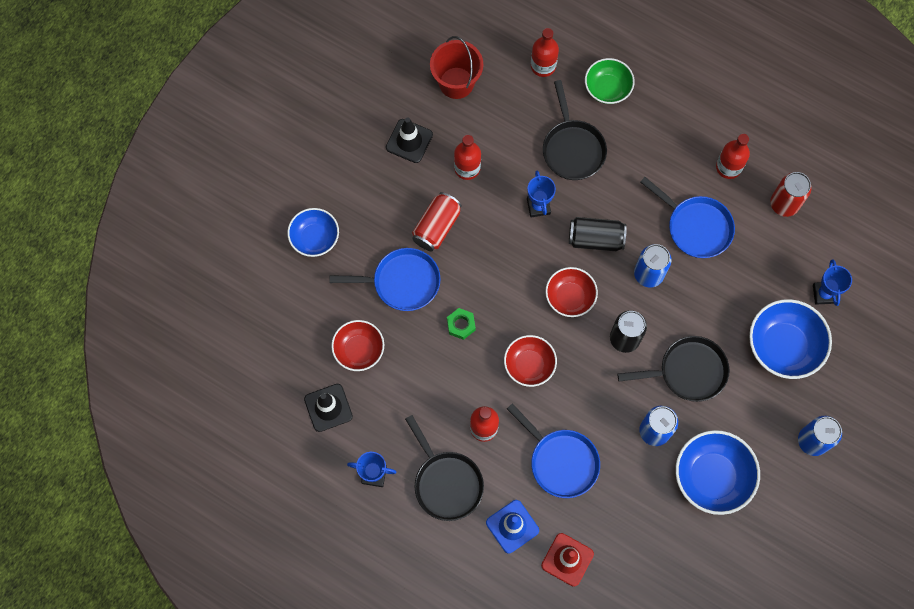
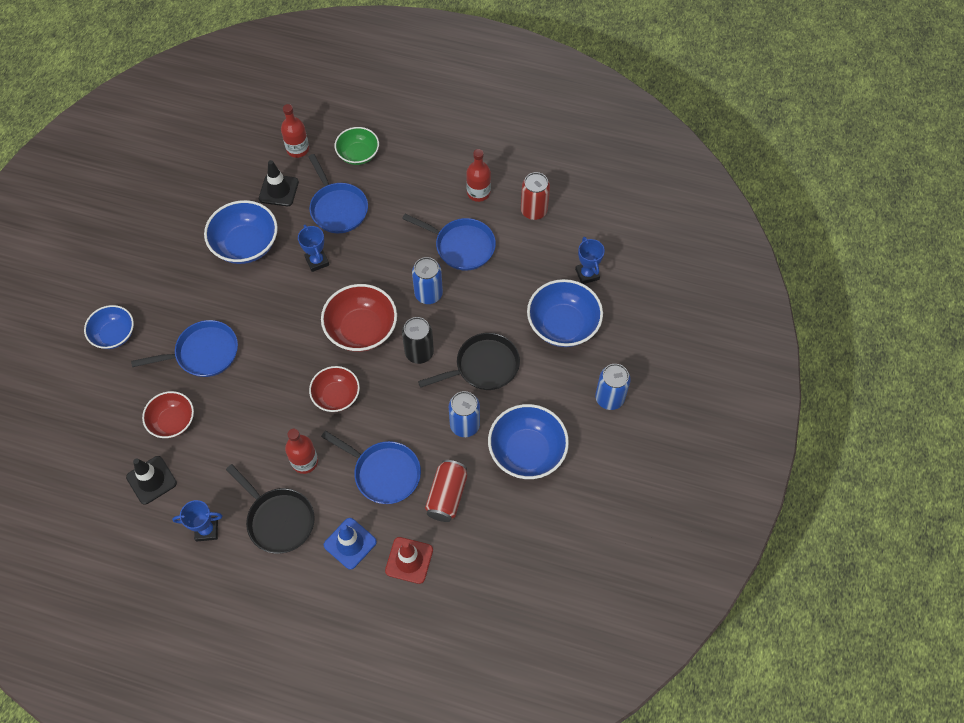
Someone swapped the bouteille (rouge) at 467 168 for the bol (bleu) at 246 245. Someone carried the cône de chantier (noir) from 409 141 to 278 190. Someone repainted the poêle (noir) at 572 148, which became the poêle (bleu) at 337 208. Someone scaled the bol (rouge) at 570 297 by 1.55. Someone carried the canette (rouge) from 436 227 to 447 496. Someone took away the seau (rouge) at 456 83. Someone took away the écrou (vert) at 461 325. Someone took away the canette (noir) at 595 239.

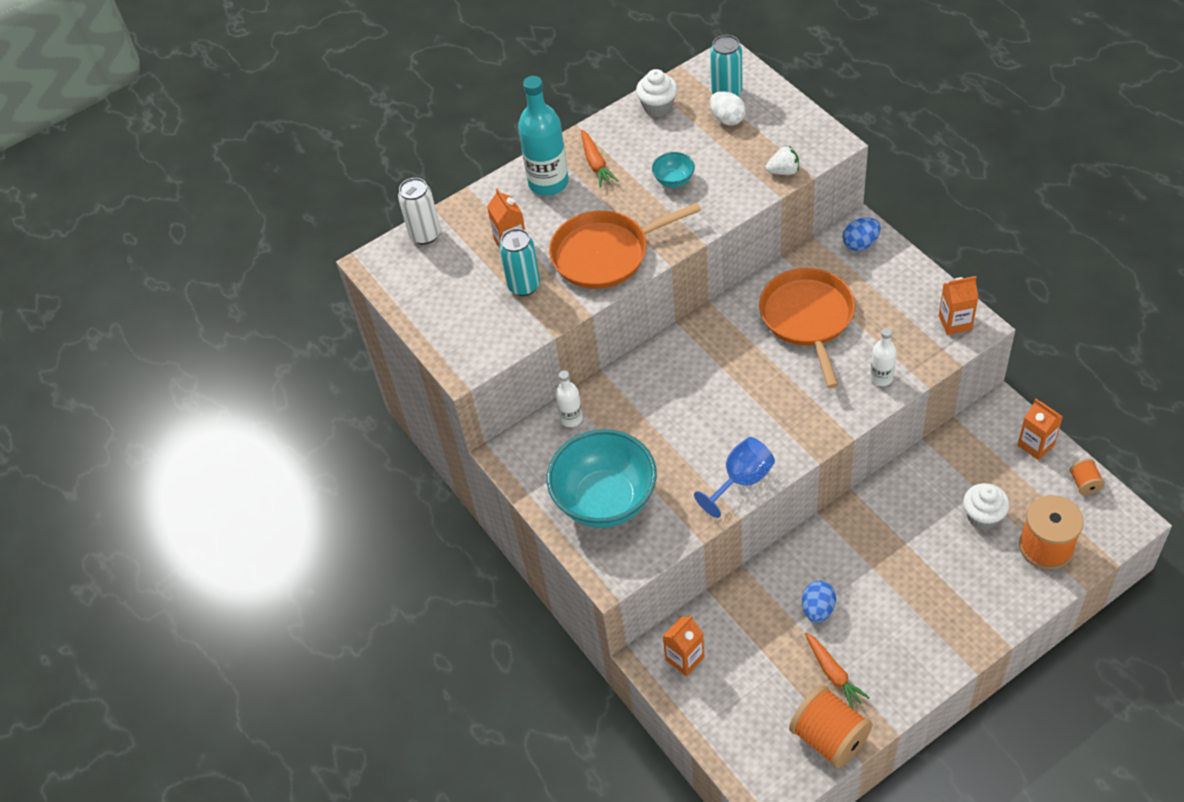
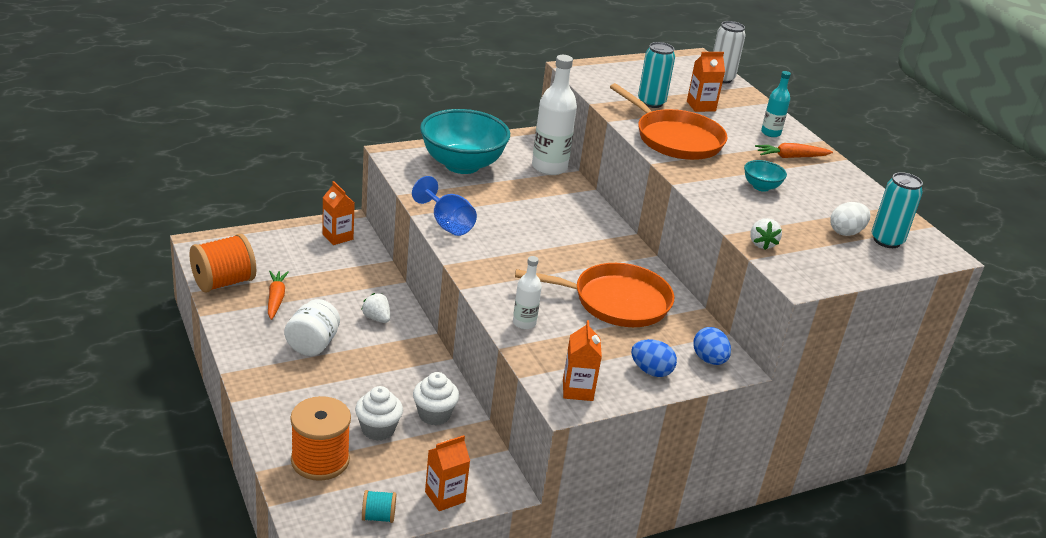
Someone rotated the carotte (orange) at 833 674 by 105 degrees clockwise. Someone put down the bocal (blanc) at 312 344. Someone put down the fraise (blanc) at 376 318. Someone repainted the bobine (orange) at 1084 483, which became the bobine (turquoise) at 378 516. Someone carried the muffin (blanc) from 657 107 to 434 414. Someone scaled the bouteille (blanc) at 571 418 by 1.88. Someone rotated the poêle (orange) at 605 254 by 150 degrees clockwise. Someone carried the œuf (bleu) from 818 609 to 651 371. Someone scaled the bouteille (turquoise) at 548 182 by 0.53.

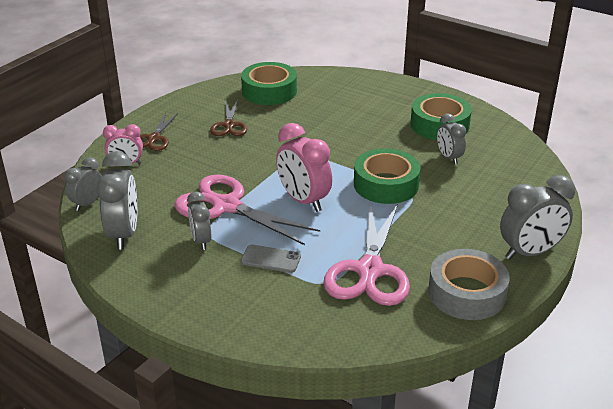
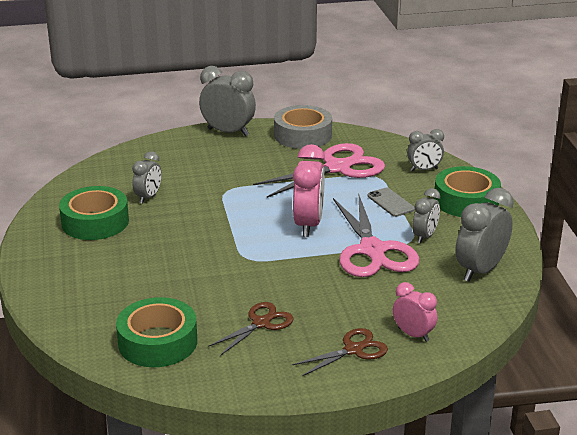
Someone carried the réveil (gris) from 87 204 to 424 170. Someone carried the ruban adhésif (vert) from 386 184 to 466 201.

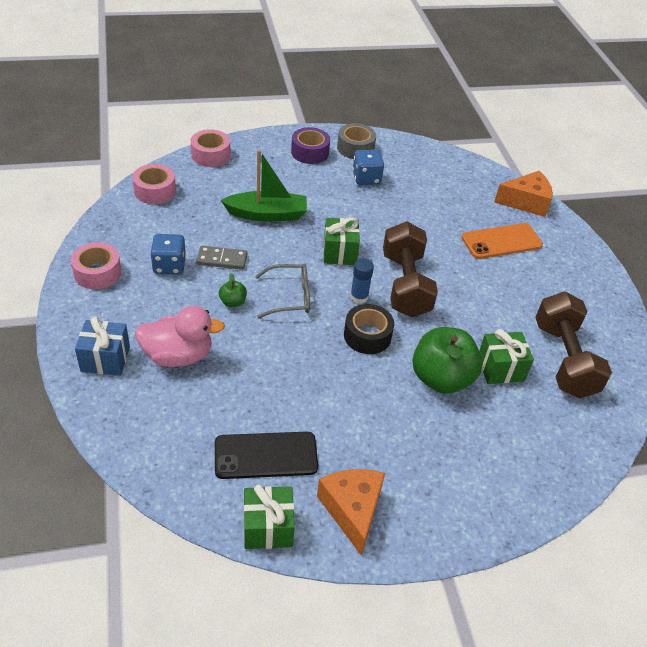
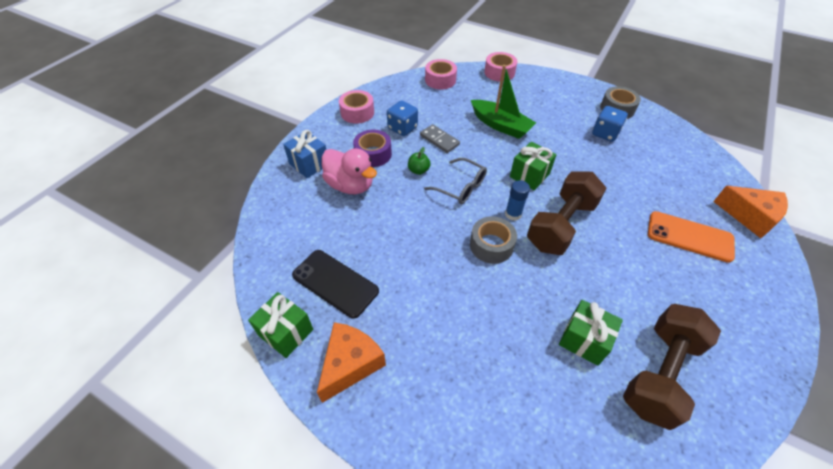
Someone carried the ruban adhésif (violet) from 310 152 to 373 154. Someone repainted the ruban adhésif (noir) at 367 336, which became the ruban adhésif (gris) at 491 245. Someone took away the pomme (vert) at 441 378.

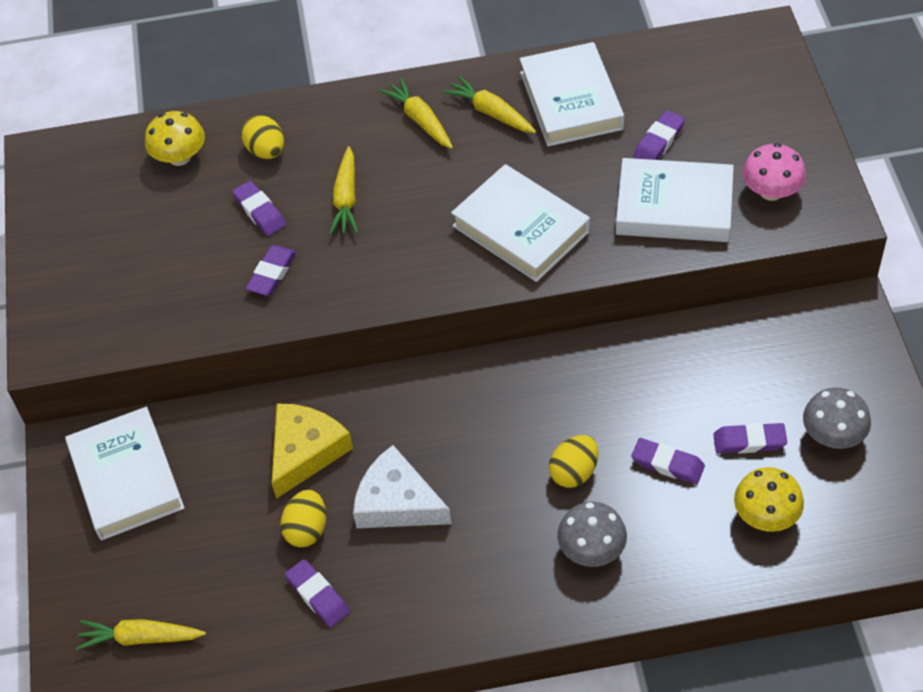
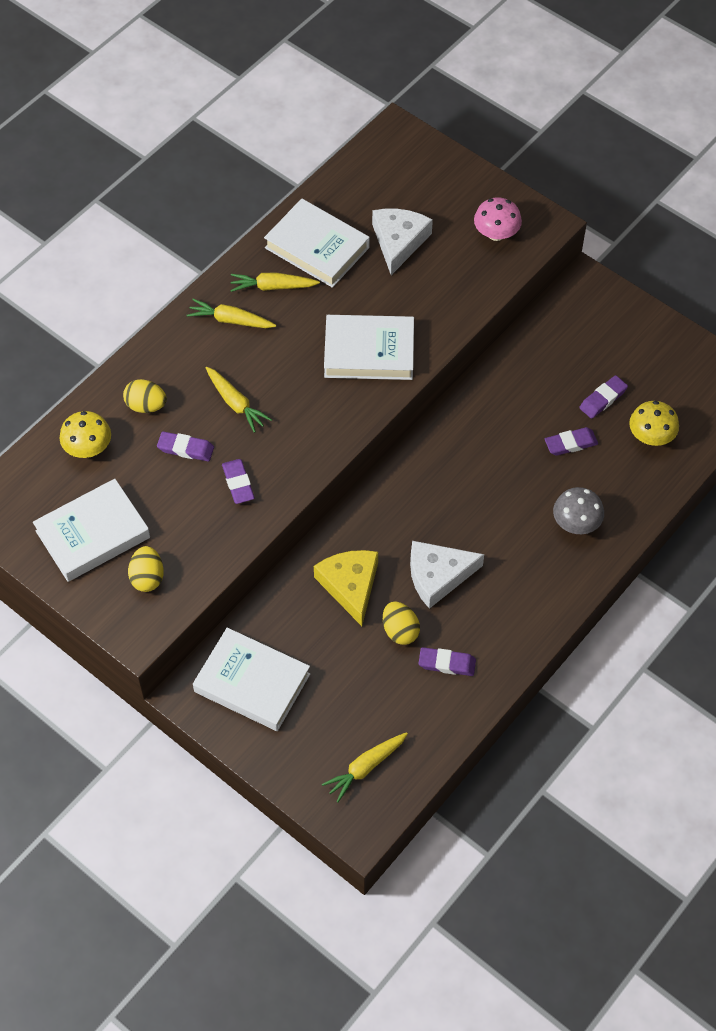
Someone carried the livre (blanc) from 674 206 to 93 534. Someone carried the œuf (jaune) from 574 472 to 147 577. Someone swapped the gomme (violet) at 659 141 for the fromage (blanc) at 399 242. Someone took away the champignon (gris) at 833 435.

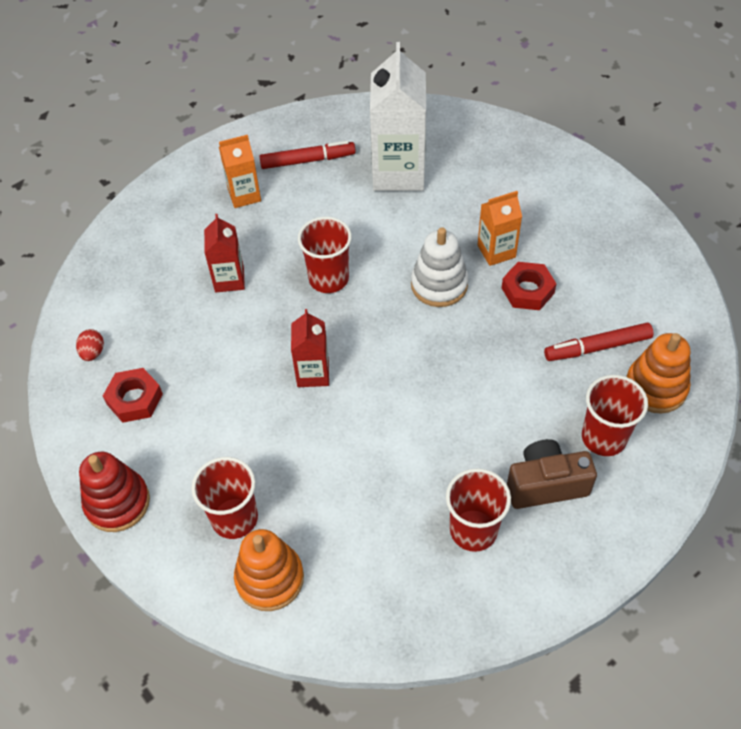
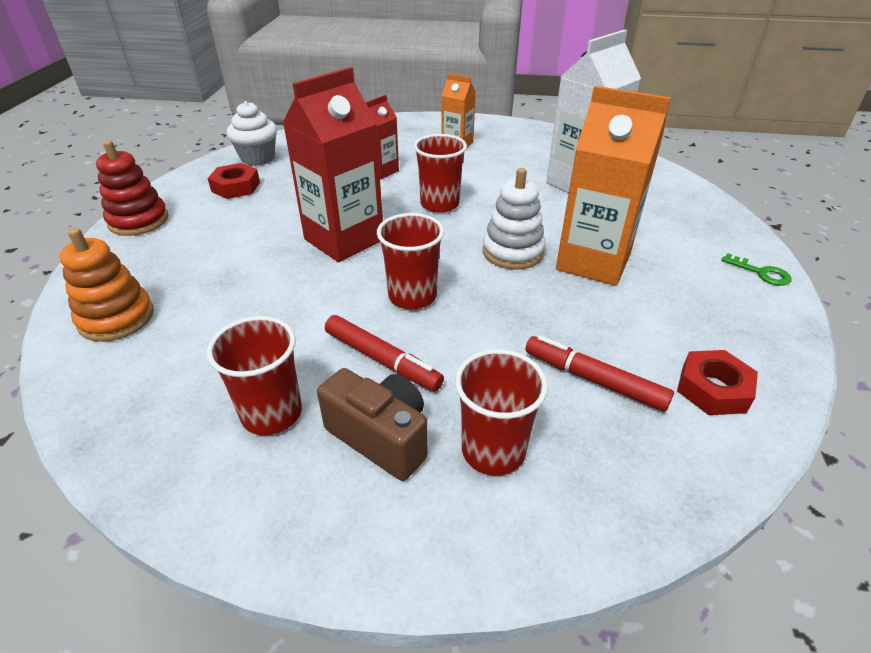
Someone swapped the œuf (rouge) at 93 352 for the muffin (blanc) at 257 158. Someone scaled the brique de lait (rouge) at 313 373 by 1.84. Someone carried the feutre (rouge) from 308 160 to 382 360. Someone carried the gobelet (rouge) from 234 518 to 412 296. Someone scaled the brique de lait (orange) at 496 251 by 1.84. Someone carried the écrou (rouge) from 527 290 to 713 389. Someone put down the clé (vert) at 761 273. Someone took away the jouet à empiler (orange) at 655 387.

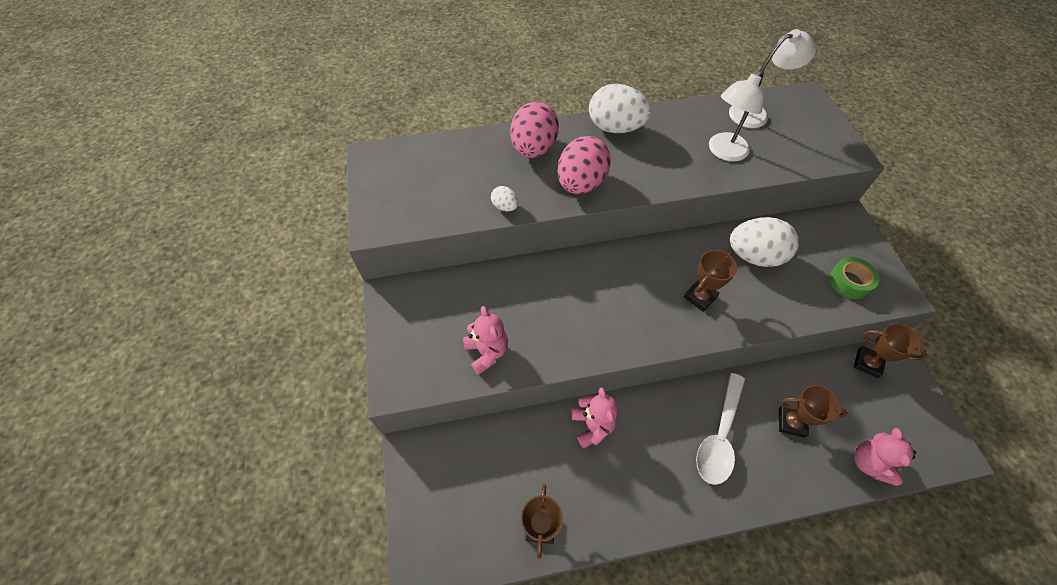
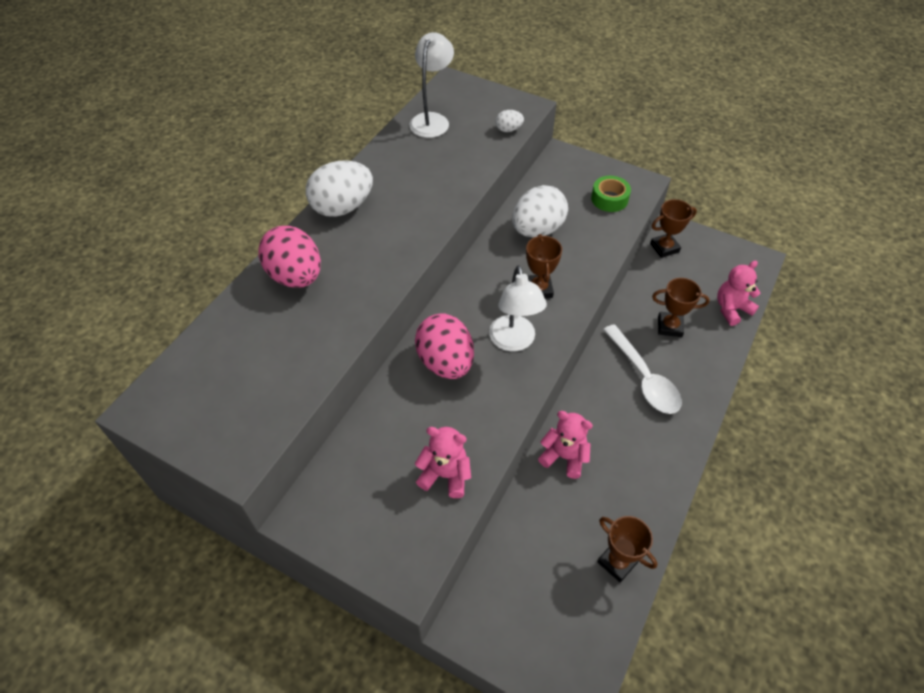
Someone carried the œuf (rose) from 581 183 to 445 362. Someone carried the lampe (blanc) from 723 152 to 514 342. Someone carried the œuf (blanc) from 505 207 to 508 129. Someone rotated the trophée (marron) at 791 422 by 45 degrees clockwise. Someone rotated the ours en peluche (rose) at 869 463 by 105 degrees clockwise.

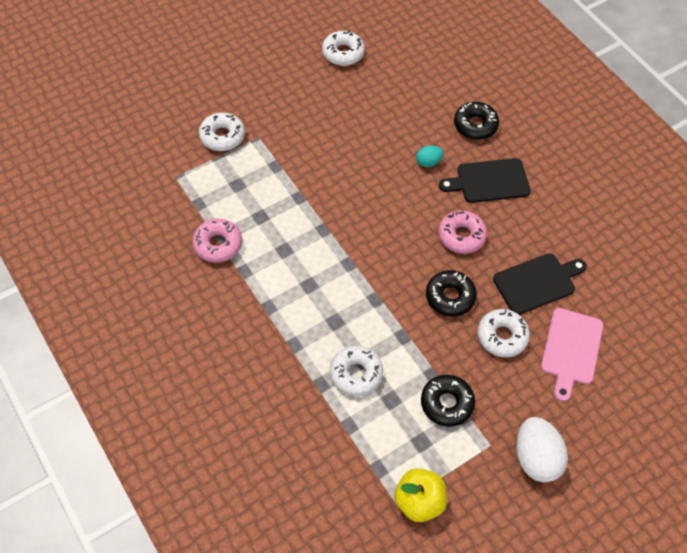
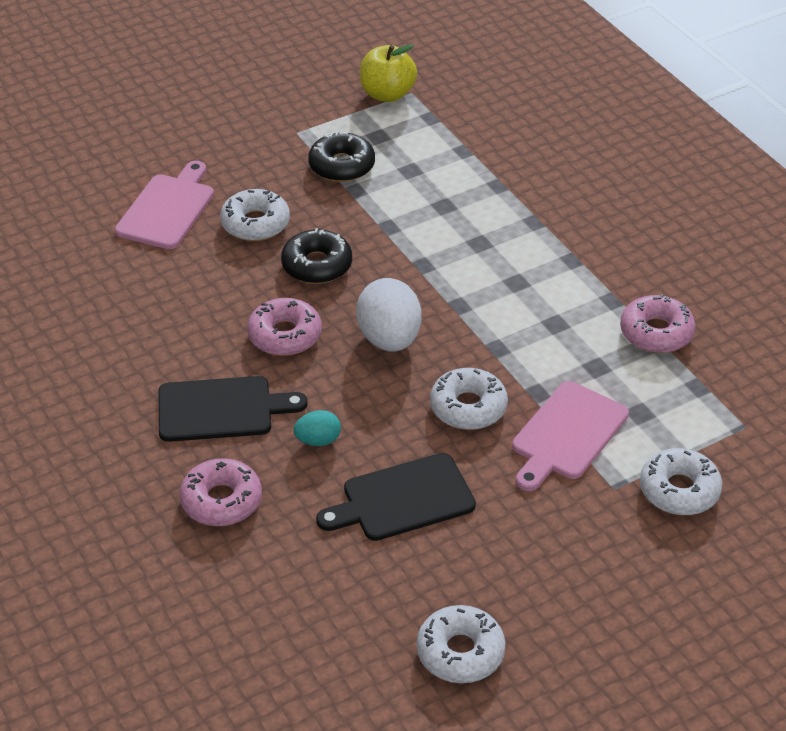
Someone repainted the beignet (noir) at 475 125, which became the beignet (rose) at 221 501. Someone carried the planche à découper (noir) from 537 283 to 402 499. Someone carried the œuf (blanc) from 535 458 to 389 339. Someone carried the beignet (blanc) from 356 374 to 468 407. Someone put down the planche à découper (rose) at 567 434.

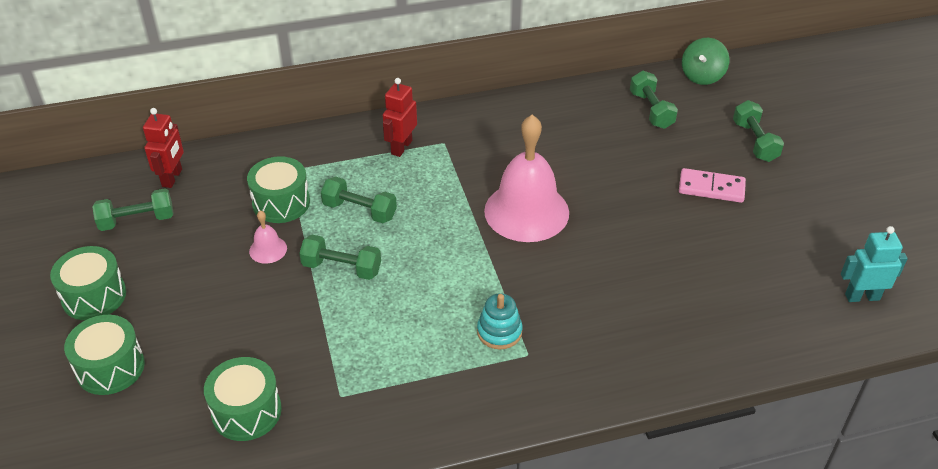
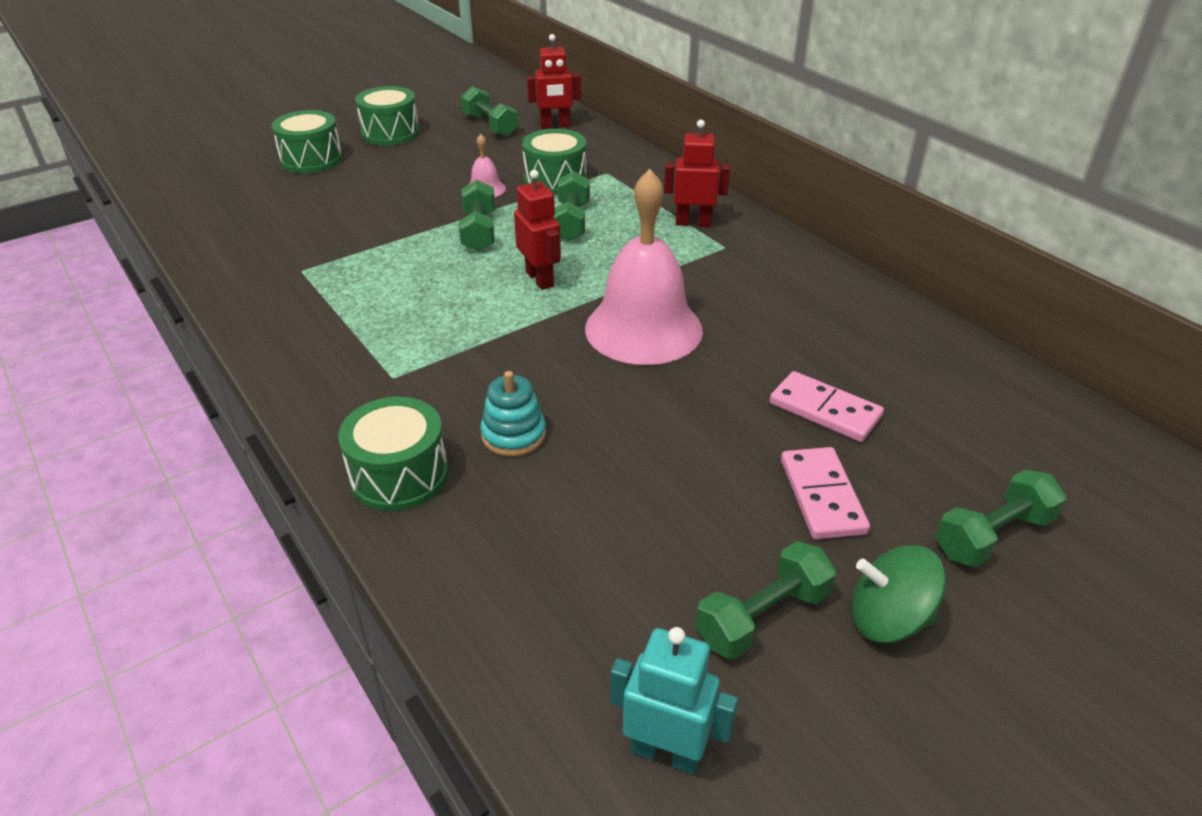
Someone carried the tambour (vert) from 246 411 to 399 475. Someone carried the jouet à empiler (turquoise) from 499 332 to 513 435. Someone put down the robot (rouge) at 540 279. Someone rotated the robot (turquoise) at 862 296 by 45 degrees counterclockwise. Someone carried the haltère (vert) from 651 110 to 762 617. Someone put down the domino (rose) at 824 410. Someone carried the toupie (vert) from 702 76 to 888 619.

